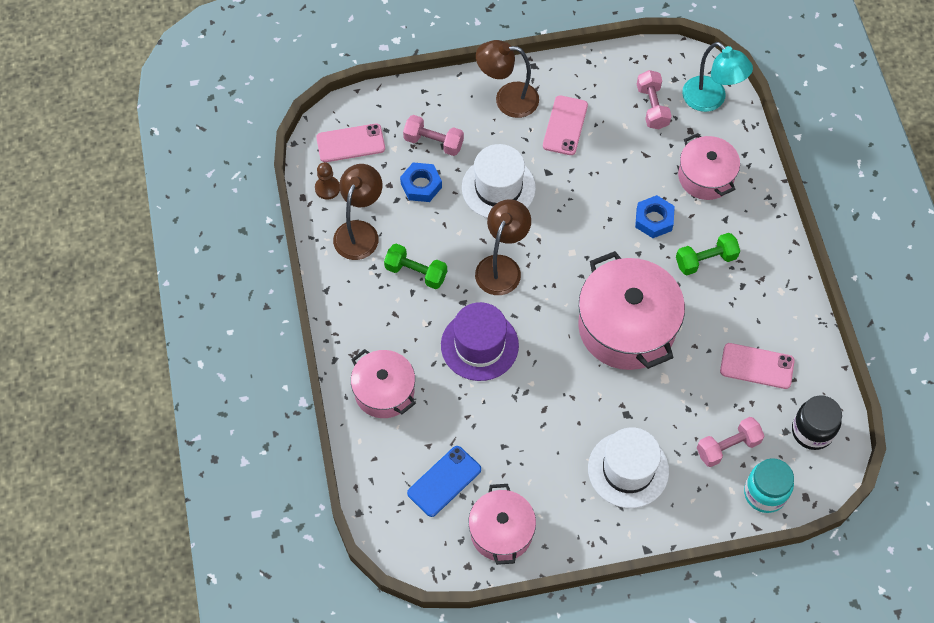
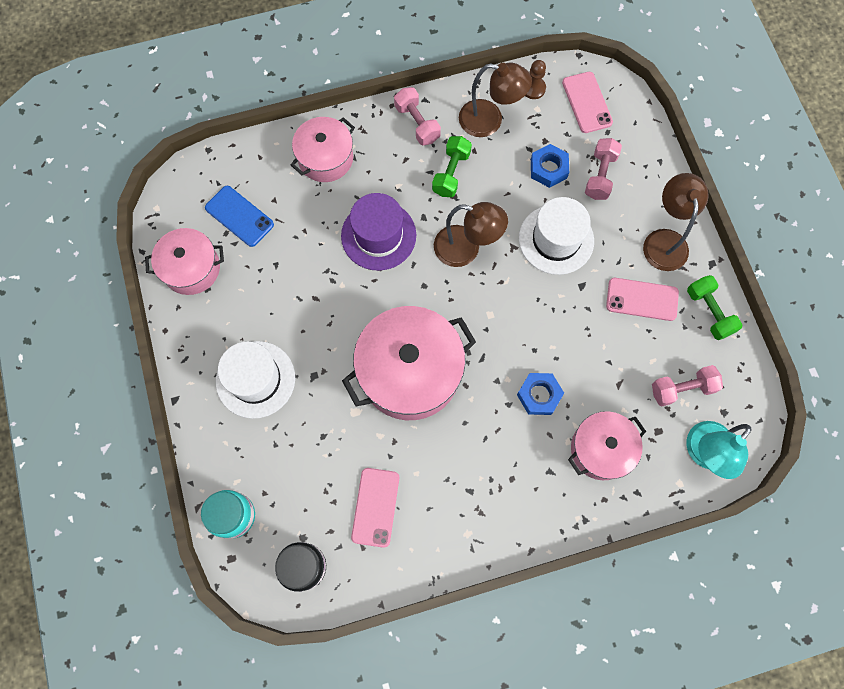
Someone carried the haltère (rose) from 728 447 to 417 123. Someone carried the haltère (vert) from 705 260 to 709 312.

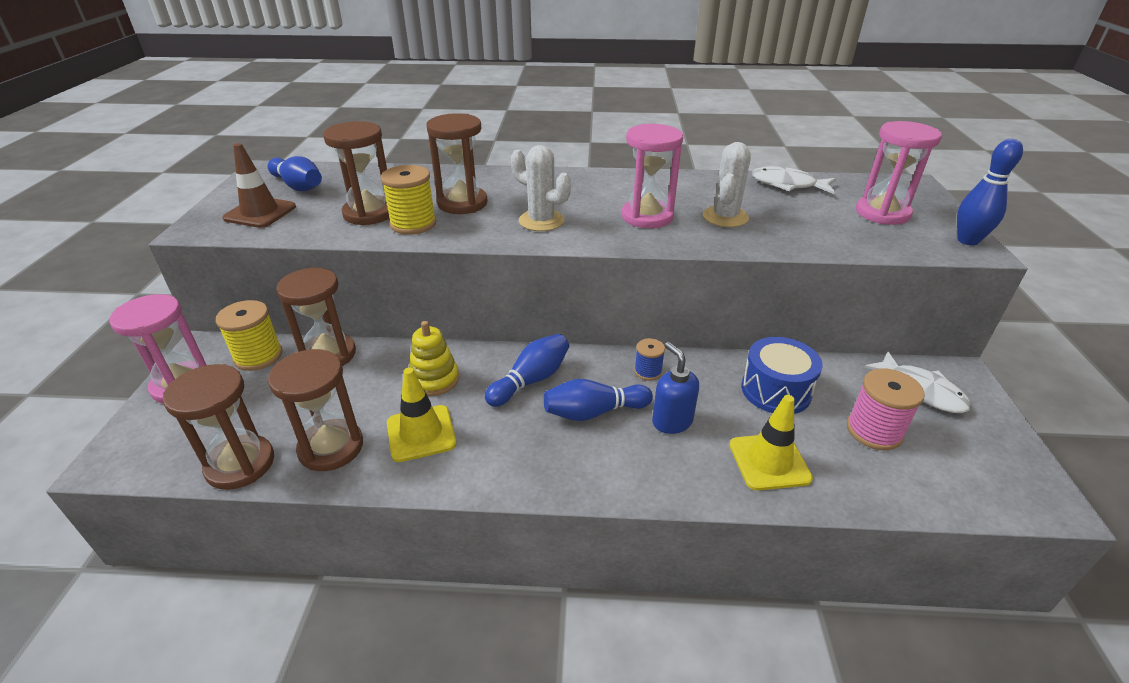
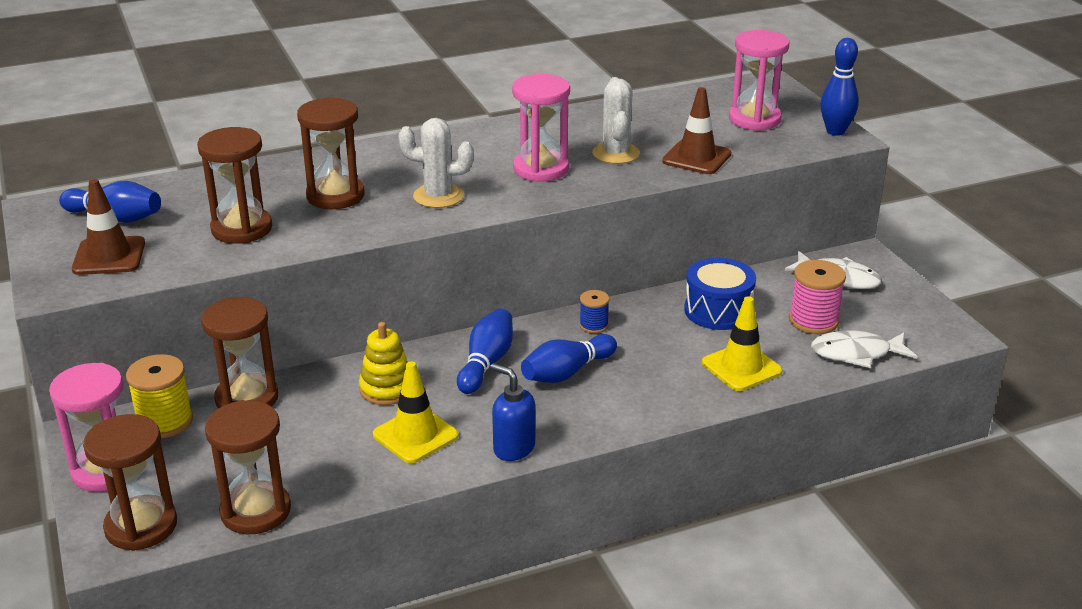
Someone carried the sablier (marron) from 331 447 to 141 526. Someone carried the distributeur de savon (bleu) from 672 421 to 513 448. Someone put down the cône de chantier (marron) at 696 158. Someone carried the poisson (blanc) from 787 185 to 856 353. Someone took away the bobine (jaune) at 413 224.

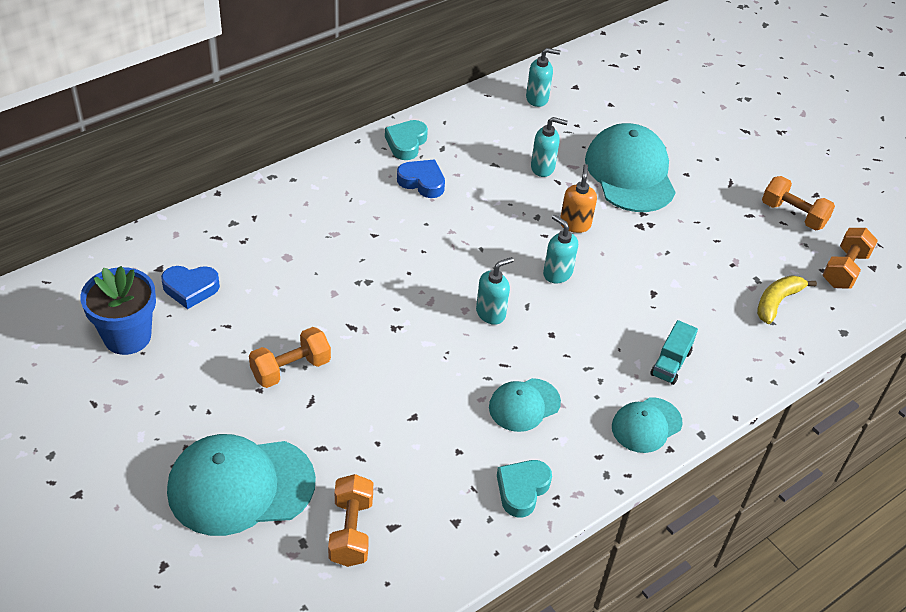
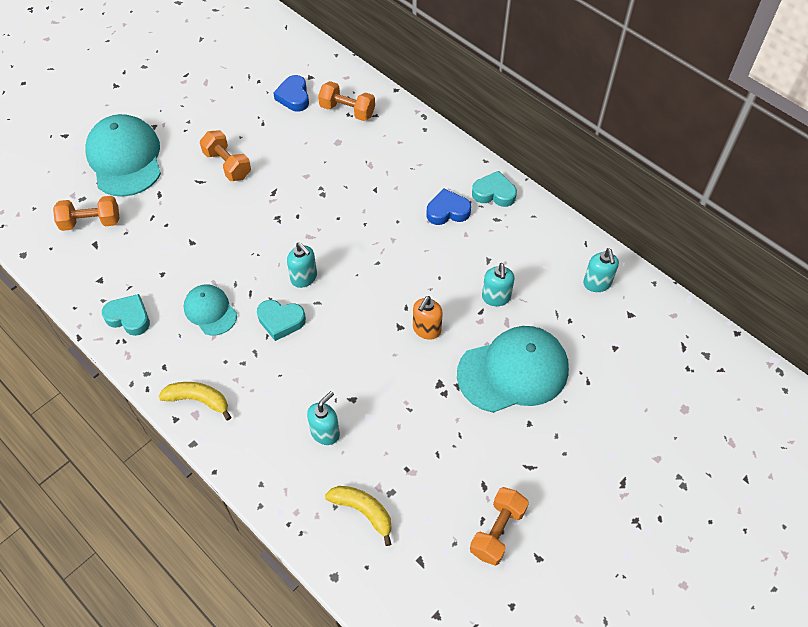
Someone swapped the casquette (turquoise) at 646 425 for the banane (jaune) at 198 400. Someone put down the cœur (turquoise) at 281 321. Someone carried the distributeur de savon (turquoise) from 557 273 to 325 432. Someone carried the haltère (orange) from 844 269 to 347 111. Someone rotated the distributeur de savon (orange) at 575 224 by 120 degrees clockwise. Someone rotated the cœur (bleu) at 422 182 by 120 degrees counterclockwise. Someone took away the pot de fleurs (bleu) at 127 336. Someone took away the camion (turquoise) at 671 363.

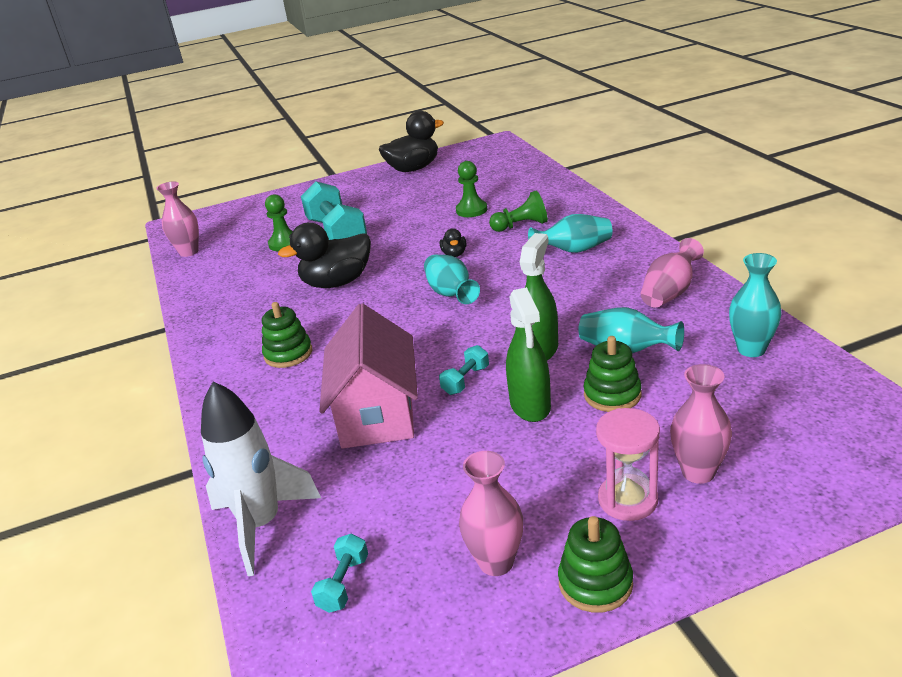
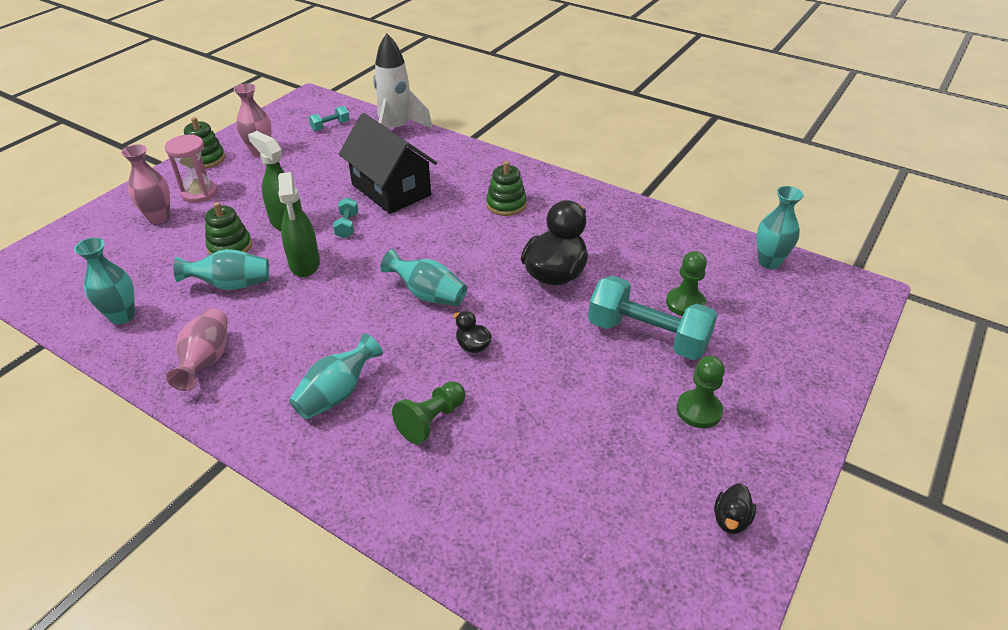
Someone rotated the haltère (turquoise) at 344 584 by 75 degrees clockwise. Someone repainted the maison (rose) at 377 413, which became the maison (noir) at 391 190. Someone carried the pion (vert) from 471 210 to 699 410. Someone scaled the canard (noir) at 413 169 by 0.47. Someone repainted the vase (rose) at 189 252, which became the vase (turquoise) at 769 262.

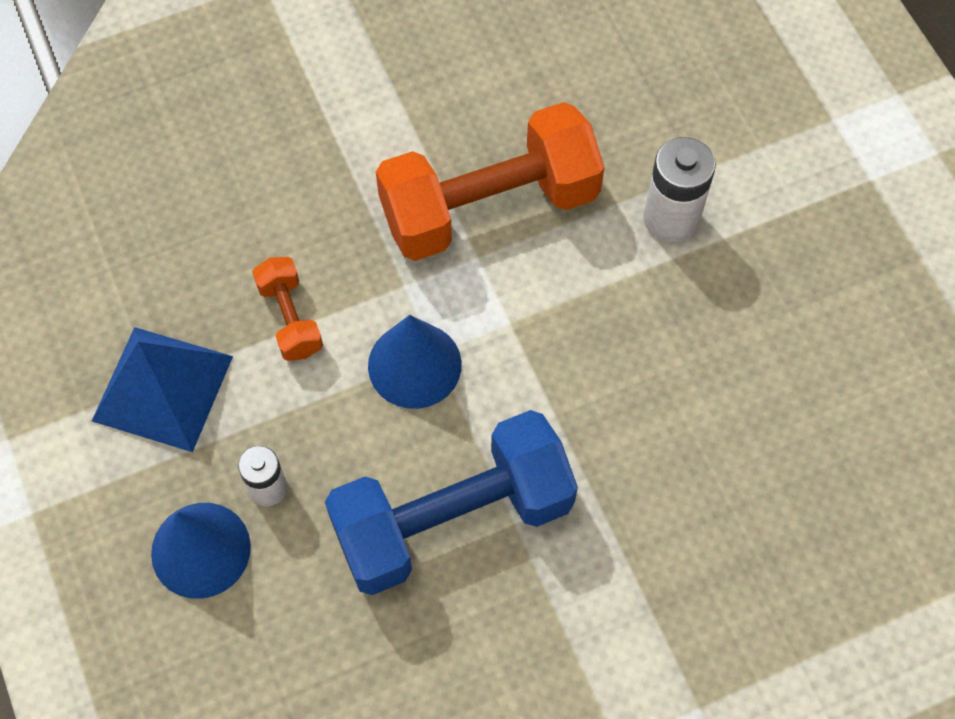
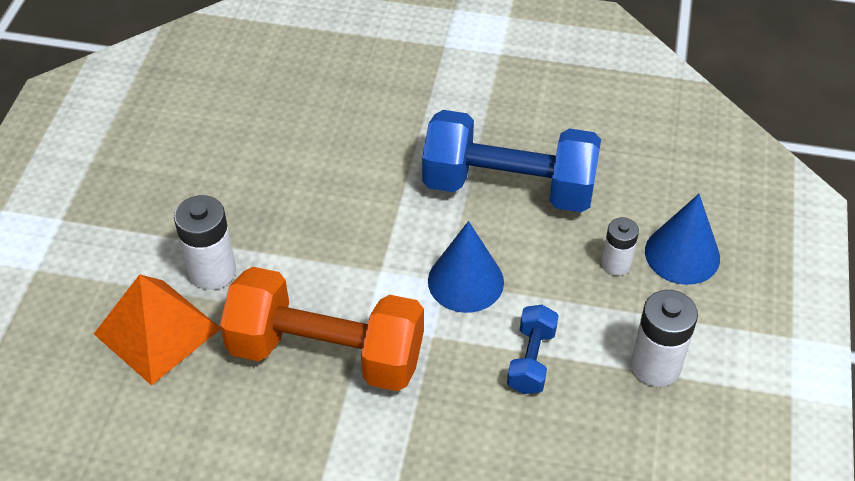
Someone put down the pyramide (orange) at 157 331. Someone repainted the haltère (orange) at 290 318, which became the haltère (bleu) at 531 360. Someone swapped the pyramide (bleu) at 162 388 for the pile (blanc) at 655 366.

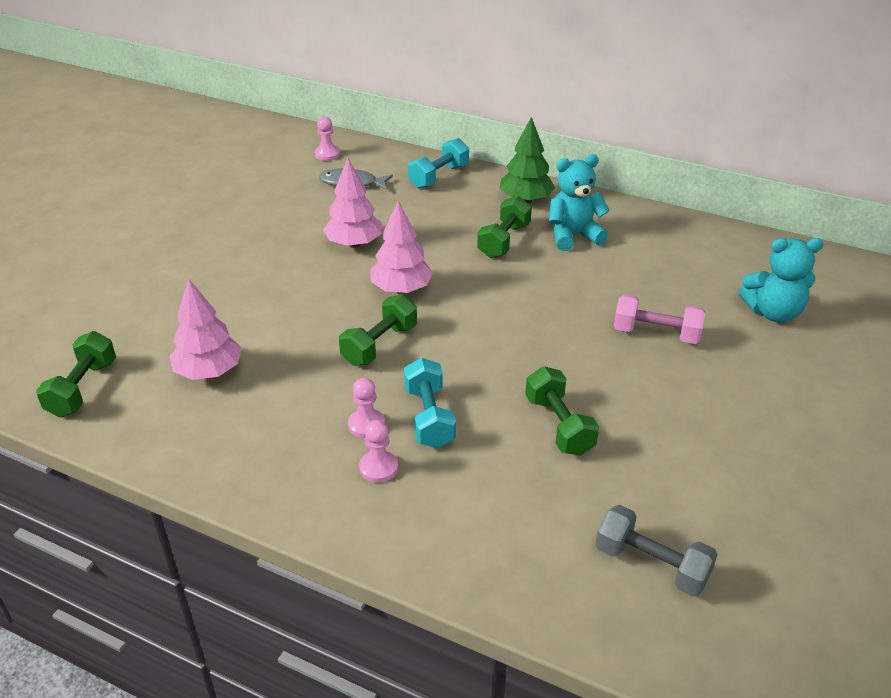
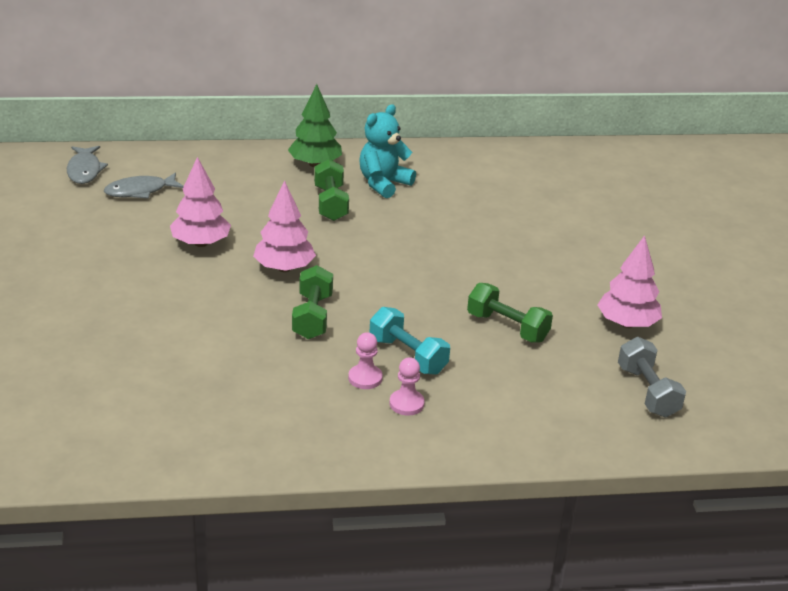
Someone swapped the pion (rose) at 327 154 for the poisson (gris) at 84 170. Someone carried the arbre (rose) from 209 372 to 627 324. Someone rotated the haltère (gris) at 651 565 by 75 degrees clockwise. Someone took away the haltère (vert) at 83 388. Someone took away the haltère (turquoise) at 439 176. Someone took away the haltère (rose) at 656 334. Someone took away the ours en peluche (turquoise) at 773 312.

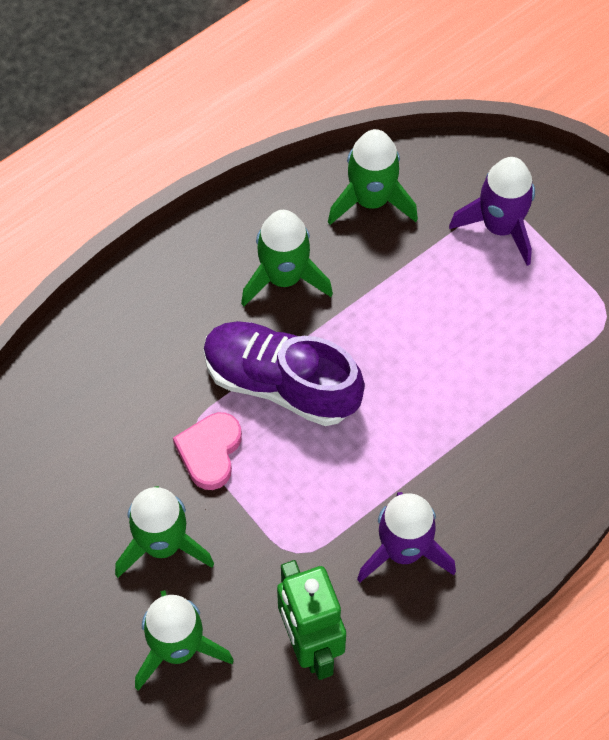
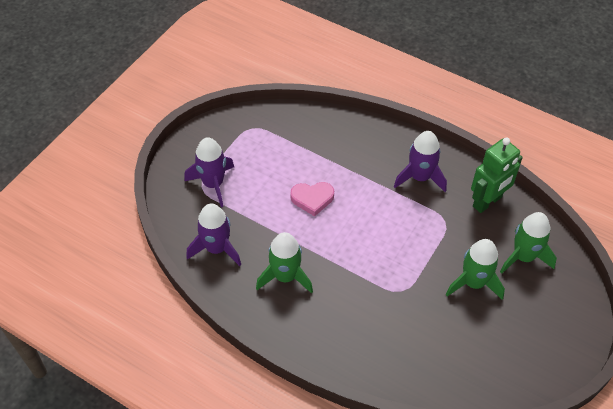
Someone repainted the fusée (vert) at 371 200, which became the fusée (violet) at 216 248. Someone carried the cœur (rose) from 210 452 to 312 199. Someone took away the chaussure (violet) at 281 383.

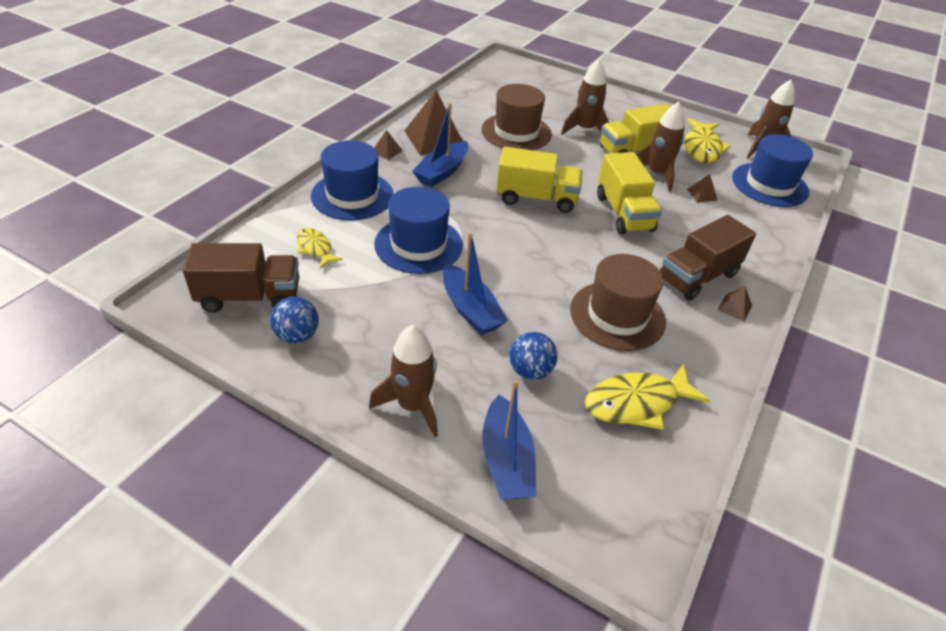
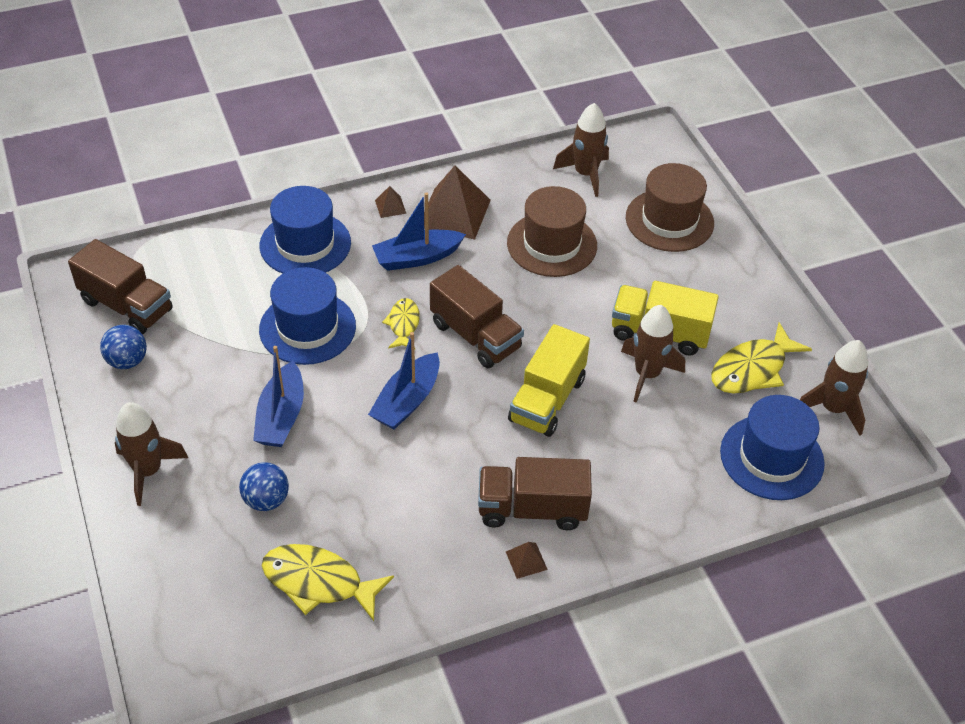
Someone carried the bateau (bleu) from 506 460 to 407 401. Someone carried the poisson (jaune) from 315 248 to 403 324. Someone repainted the camion (jaune) at 536 198, which became the camion (marron) at 475 336. Someone carried the fusée (marron) from 584 129 to 585 174. Someone carried the chapeau (marron) from 617 315 to 669 220. Someone took away the pyramide (marron) at 702 194.

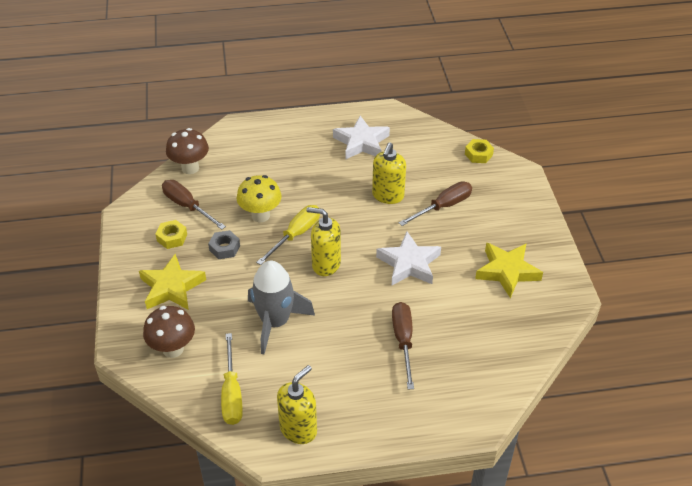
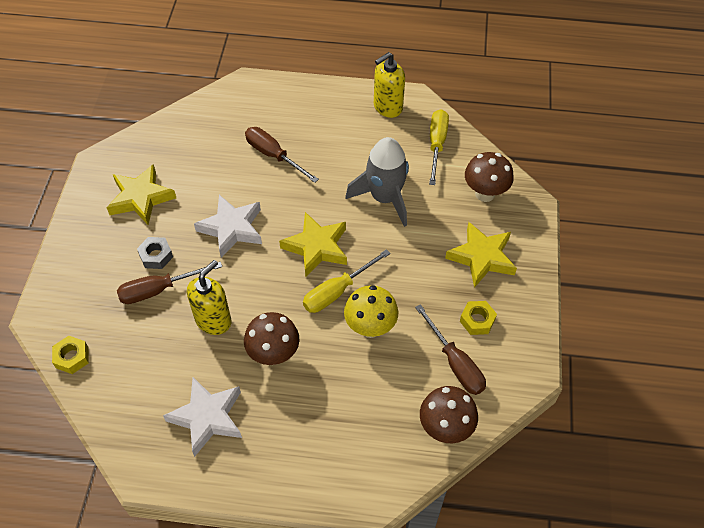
Someone carried the écrou (gris) from 224 248 to 156 256. Someone put down the champignon (marron) at 274 354. Someone rotated the tournevis (marron) at 403 341 by 120 degrees clockwise. Someone swapped the distributeur de savon (jaune) at 326 264 for the étoile (jaune) at 316 247.

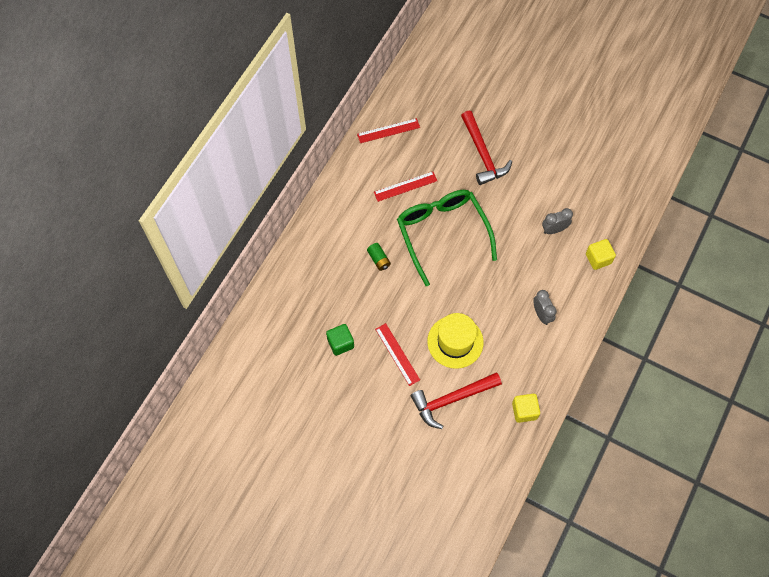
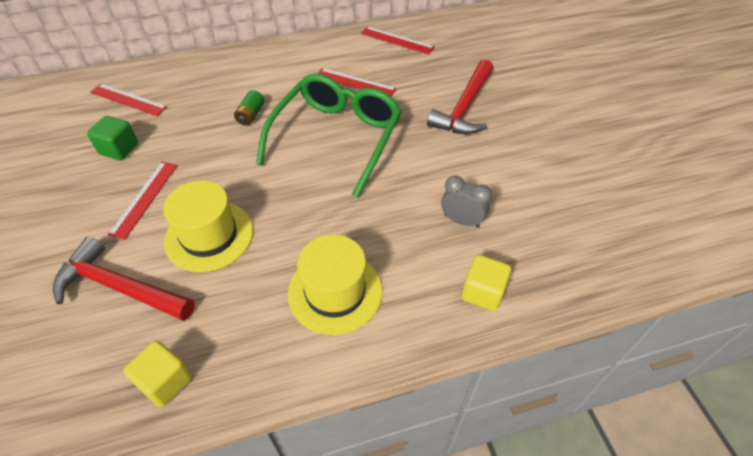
Someone put down the règle (rouge) at 128 100. Someone swapped the réveil (gris) at 541 314 for the chapeau (jaune) at 335 292.

